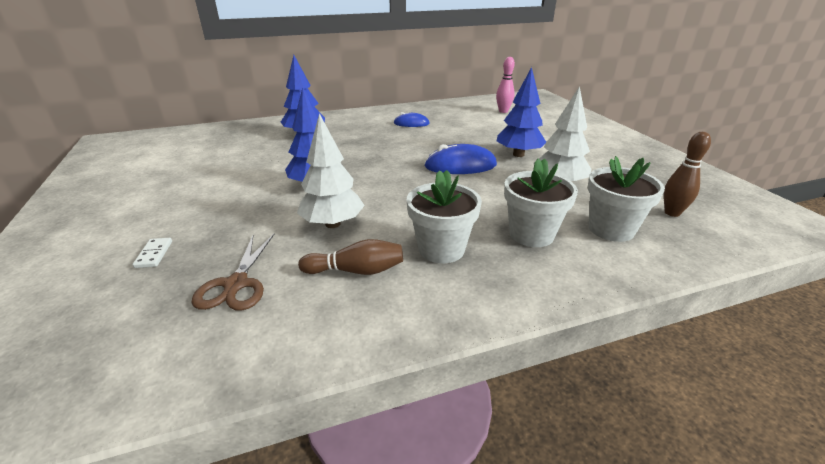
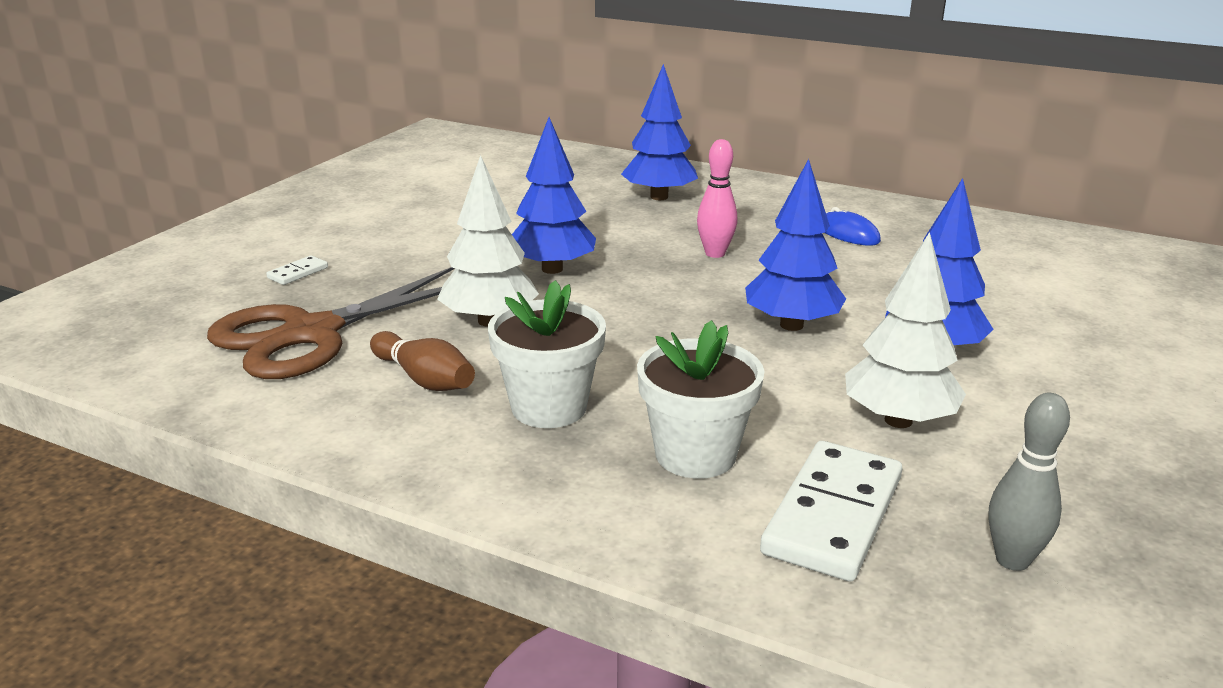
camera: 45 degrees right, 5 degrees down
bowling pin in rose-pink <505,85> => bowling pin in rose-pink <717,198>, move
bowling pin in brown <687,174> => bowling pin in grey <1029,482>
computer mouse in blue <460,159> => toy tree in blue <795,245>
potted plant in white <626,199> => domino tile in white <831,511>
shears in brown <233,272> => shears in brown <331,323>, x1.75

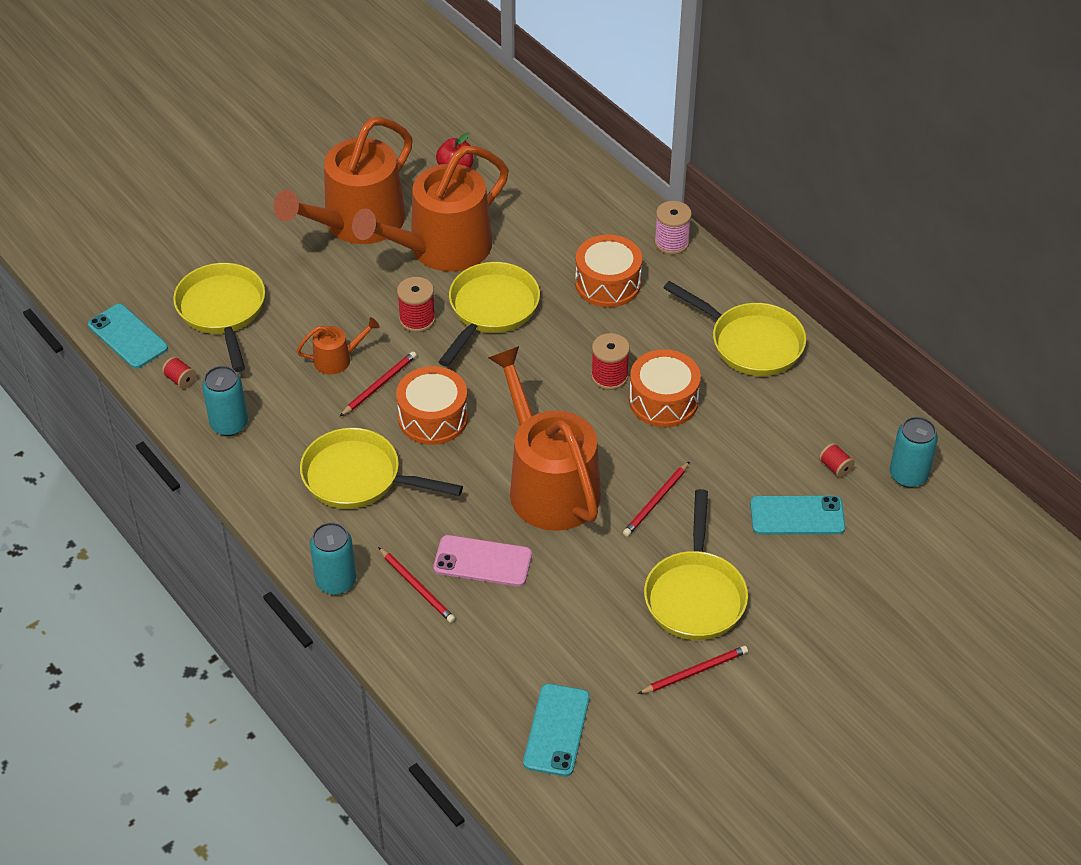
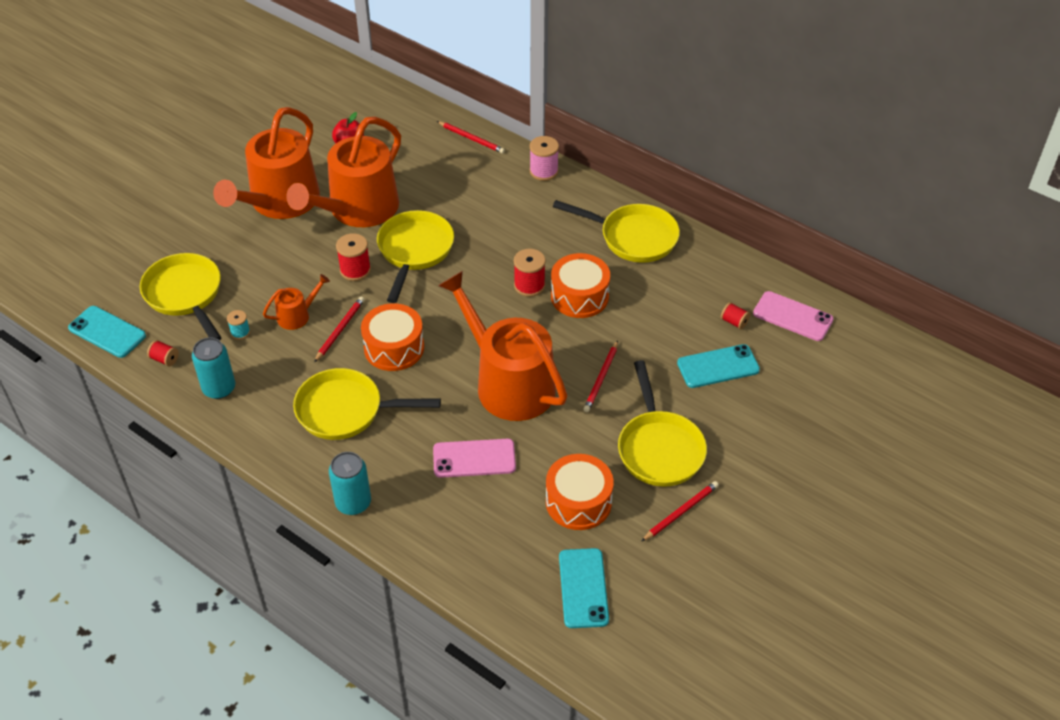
camera: 15 degrees left, 0 degrees up
snare drum in bright orange <608,271> => snare drum in bright orange <580,492>, move
soda can in aqua <914,452> => phone in rose-pink <793,316>
pencil in red <416,585> => pencil in red <471,137>, move
nothing => reel of thread in aqua <238,325>

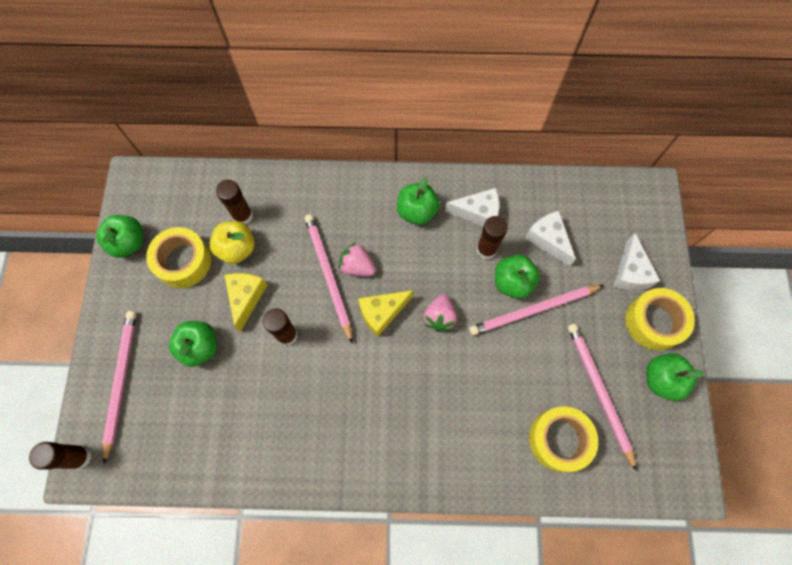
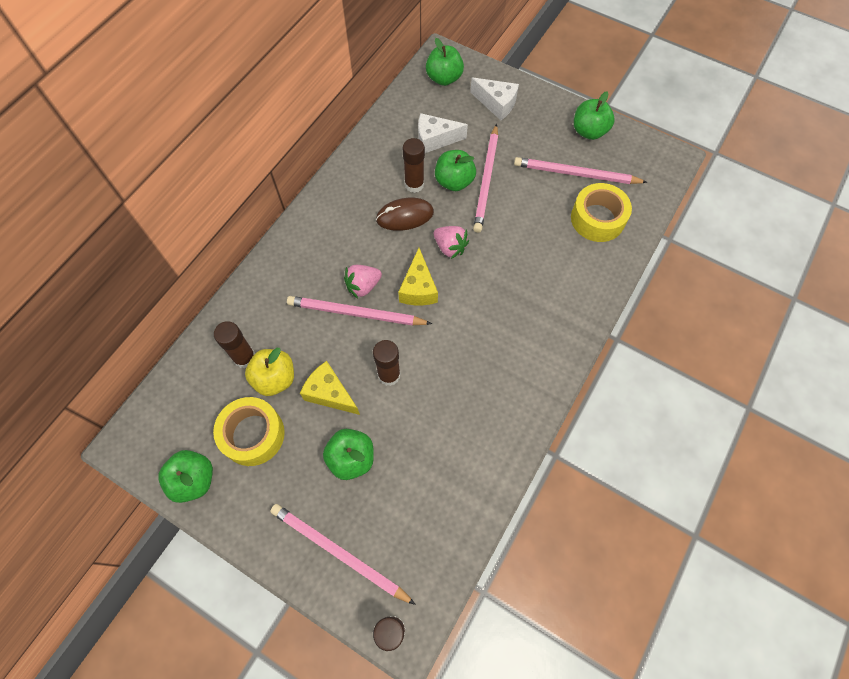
camera: 60 degrees left, 5 degrees down
apple in emerald <418,201> => apple in emerald <445,62>, move
cheese in white <472,207> => nothing
roll of tape in golden <660,319> => nothing
nothing => computer mouse in brown <405,214>

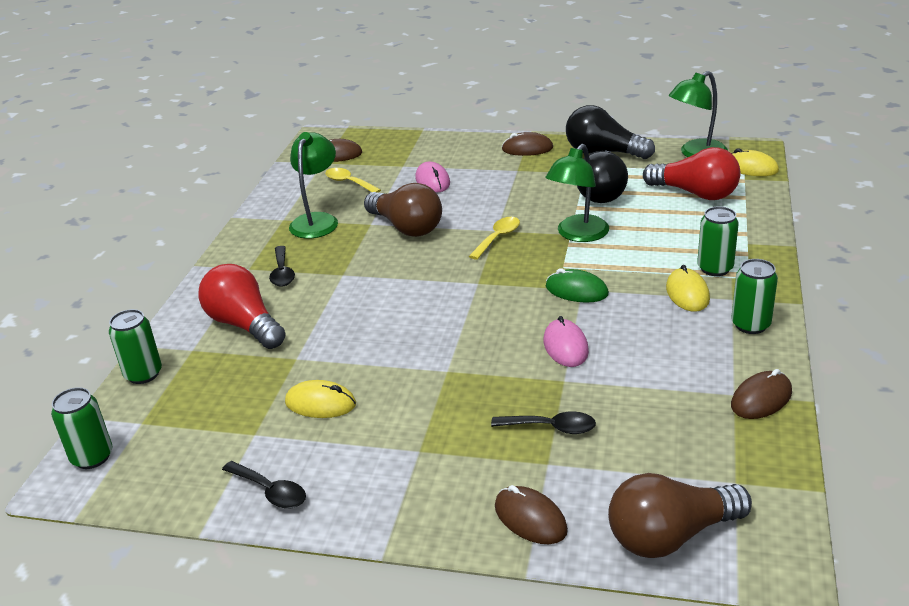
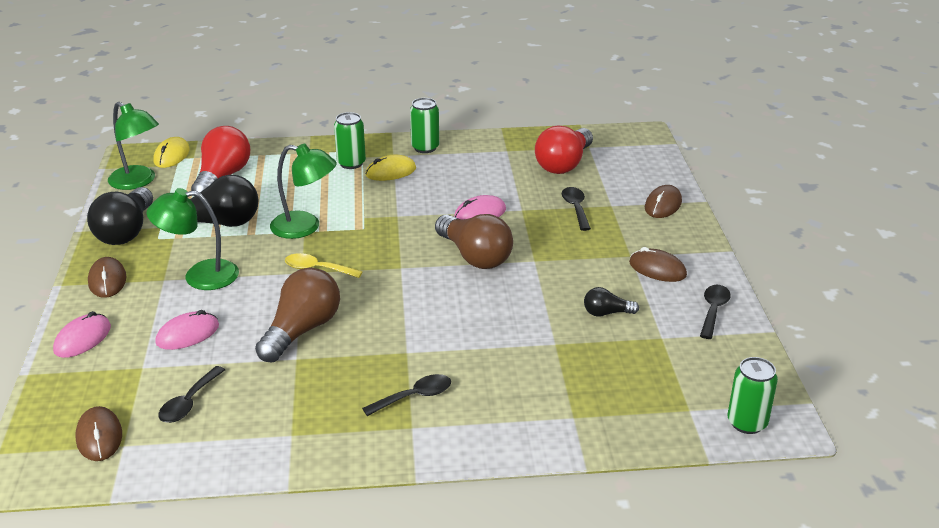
camera: 110 degrees left, 0 degrees up
reading lamp in emerald <313,185> => reading lamp in emerald <193,239>, move
spoon in golden <353,180> => spoon in ebony <191,394>
lightbulb in red <242,306> => lightbulb in red <564,150>, move
computer mouse in emerald <577,285> => nothing
soda can in emerald <135,346> => nothing
computer mouse in brown <761,394> => computer mouse in brown <658,264>, move
computer mouse in golden <320,399> => lightbulb in ebony <611,302>
lightbulb in brown <680,515> => lightbulb in brown <474,241>, move
nothing => computer mouse in rose-pink <82,334>

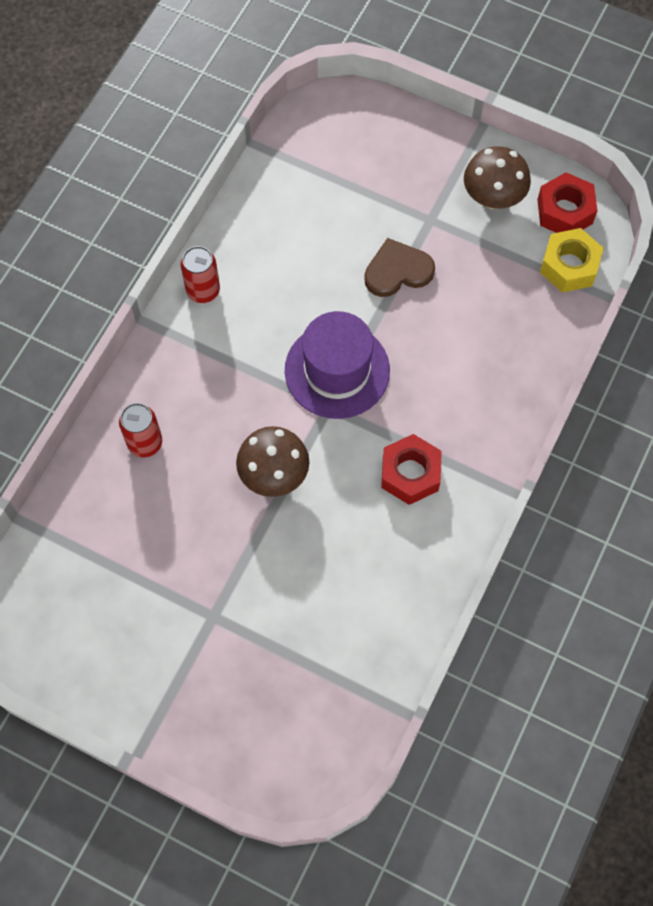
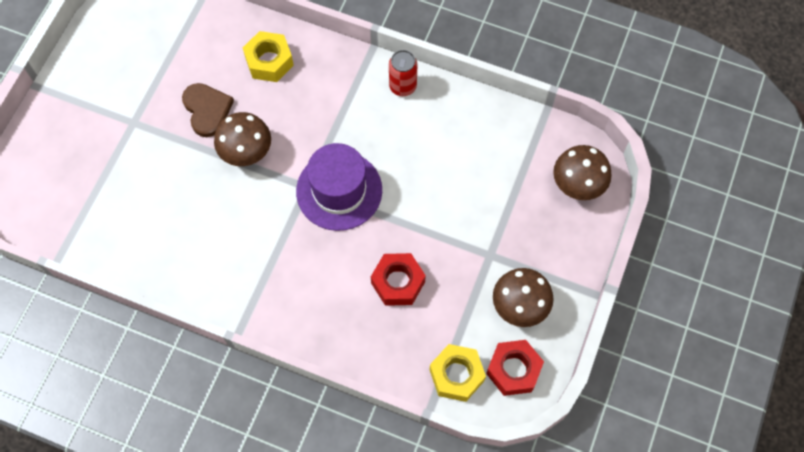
camera: 85 degrees right, 0 degrees up
heart in brown <399,267> => heart in brown <208,110>, move
soda can in red <140,430> => hexagon nut in golden <268,56>
hexagon nut in red <411,469> => hexagon nut in red <398,279>, move
nothing => mushroom in brown <582,172>

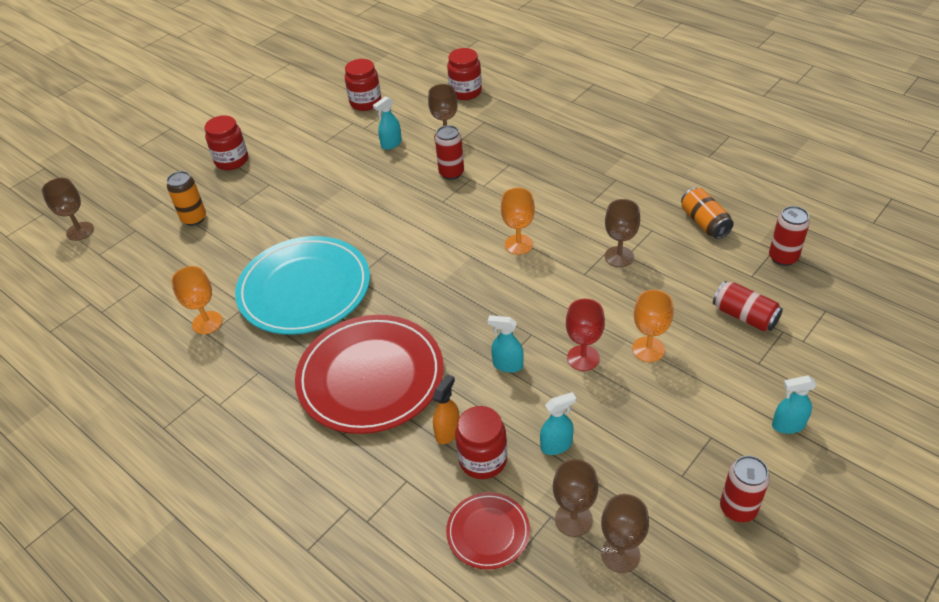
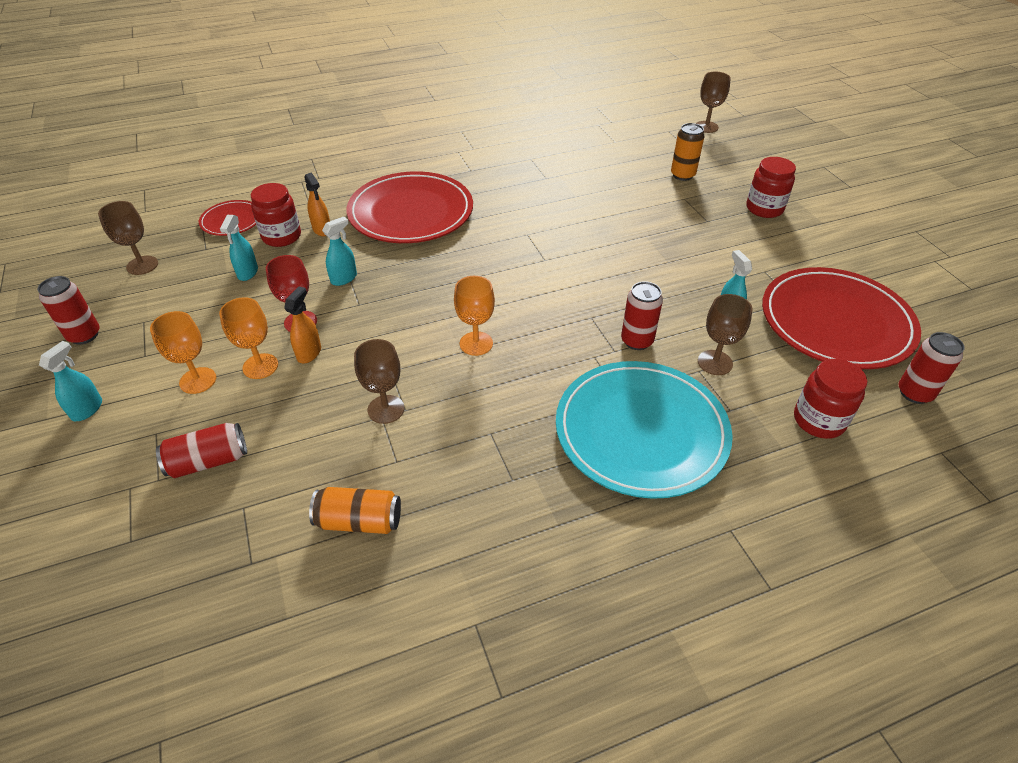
camera: 115 degrees right, 0 degrees up
jar in red <363,85> => dinner plate in red <841,318>
soda can in red <789,236> => soda can in red <932,368>, move
dinner plate in aqua <302,285> => dinner plate in aqua <644,430>, move
wine glass in bright orange <196,300> => wine glass in bright orange <183,352>, move
wine glass in brown <575,498> => nothing
nothing => spray bottle in bright orange <302,325>

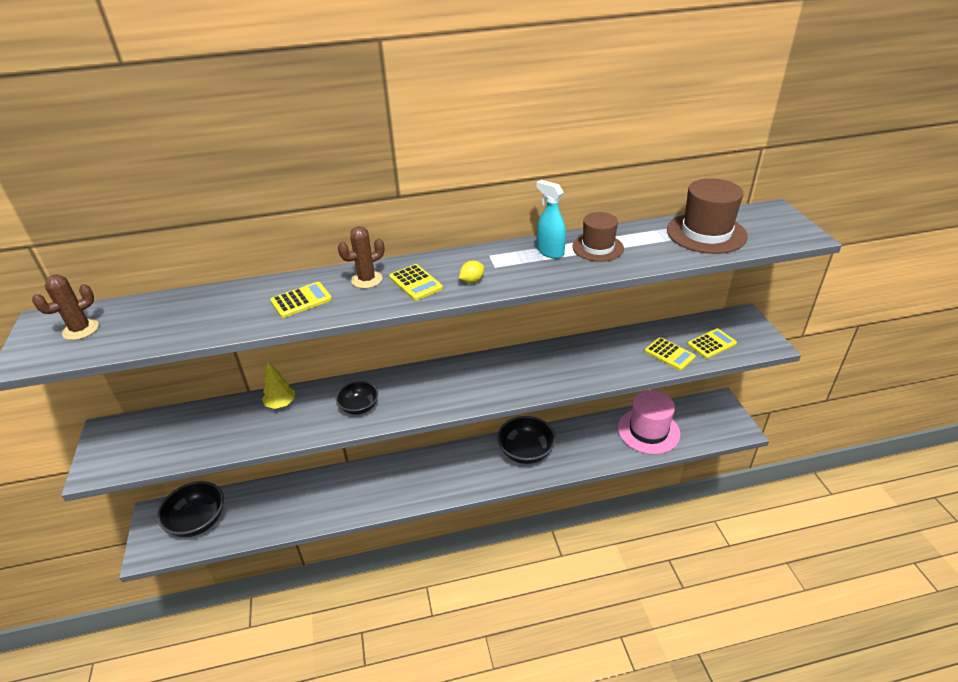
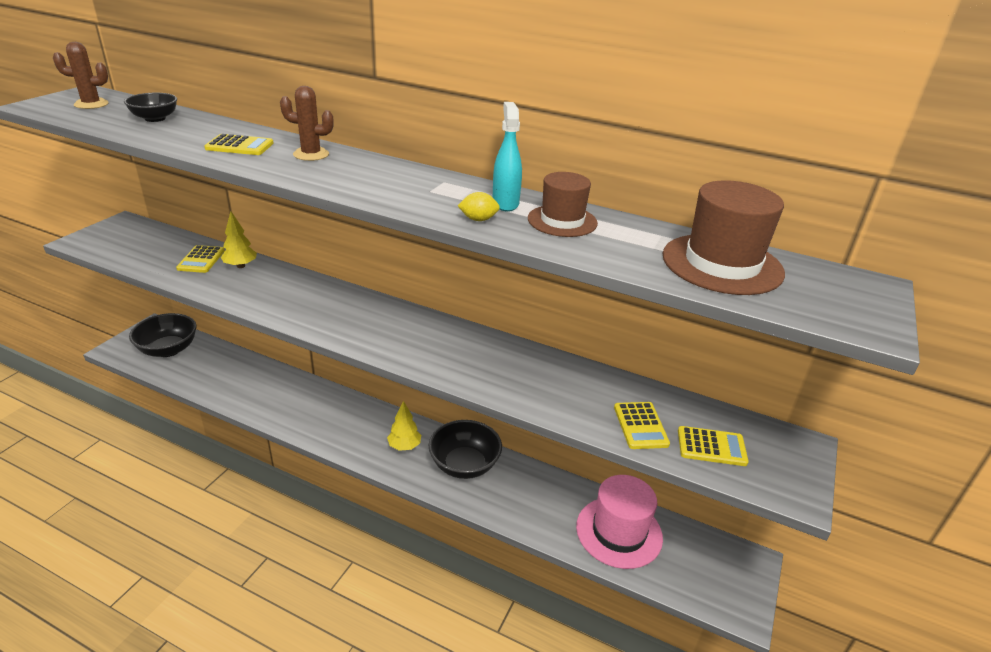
camera: 35 degrees right, 5 degrees down
toy lemon in golden <471,272> => toy lemon in golden <479,206>, move
calculator in golden <416,282> => calculator in golden <200,259>, move
serving bowl in ebony <357,398> => serving bowl in ebony <150,107>, move
nothing => toy tree in golden <404,426>

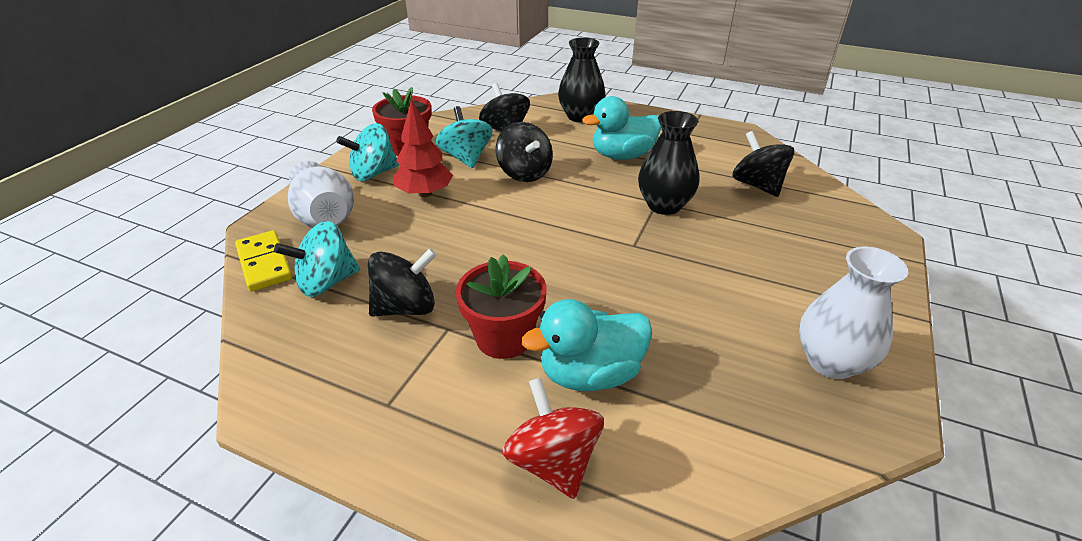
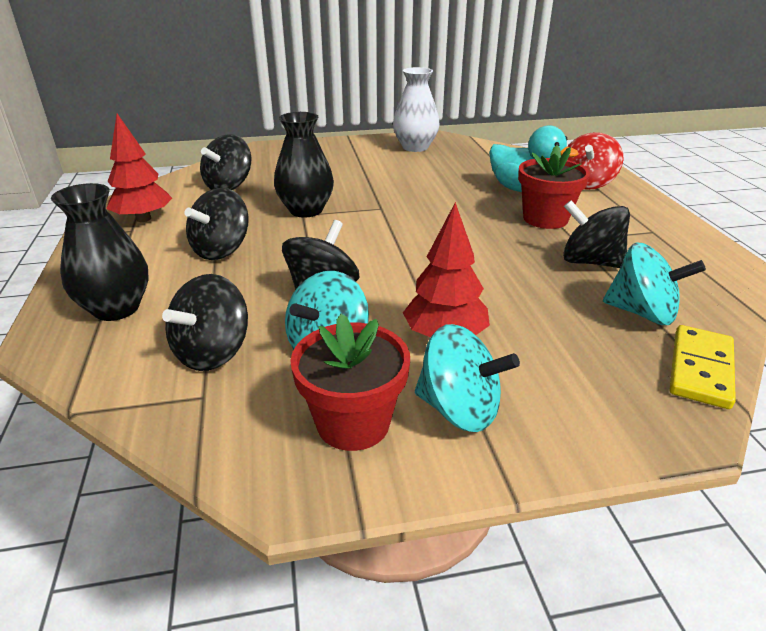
camera: 125 degrees left, 5 degrees down
rubber duck in aqua <621,128> => toy top in ebony <217,224>
flower vase in white <321,194> => nothing
nothing => toy tree in red <139,168>

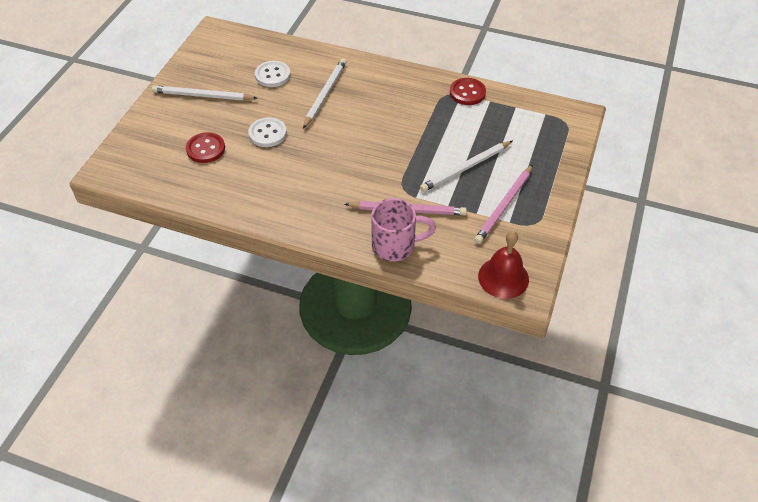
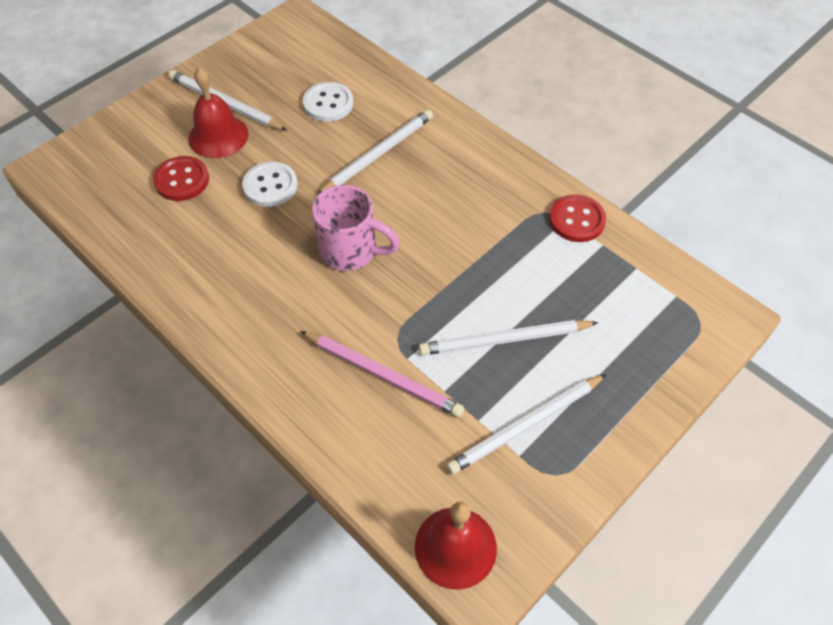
camera: 25 degrees right, 5 degrees up
pencil in rose-pink <503,204> => pencil in white <527,424>
coffee mug in rose-pink <403,230> => coffee mug in rose-pink <356,228>, move
nothing => hand bell in red <218,112>

